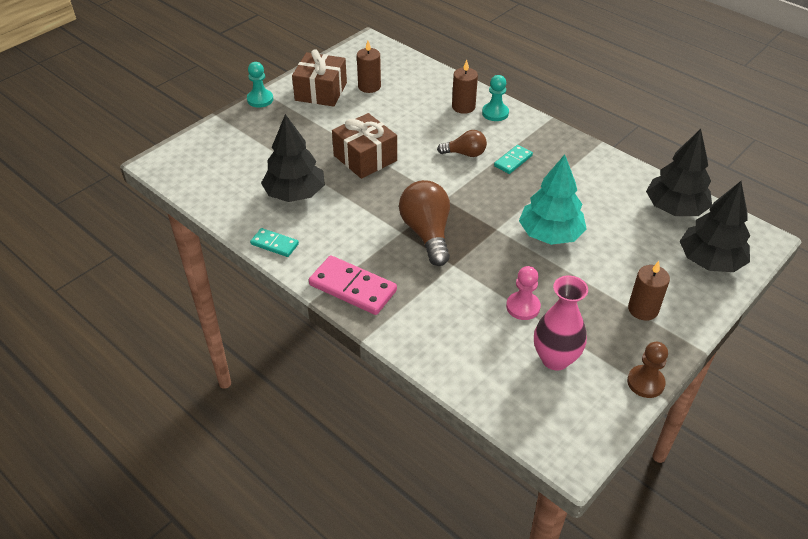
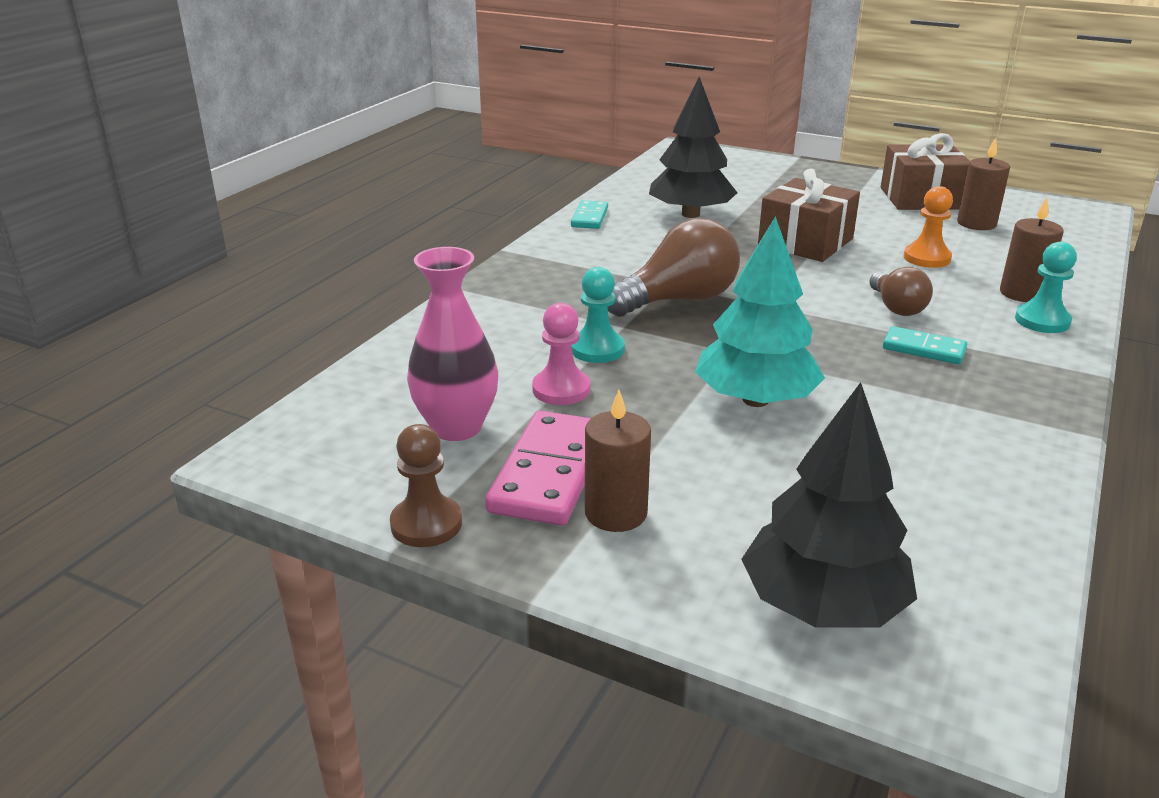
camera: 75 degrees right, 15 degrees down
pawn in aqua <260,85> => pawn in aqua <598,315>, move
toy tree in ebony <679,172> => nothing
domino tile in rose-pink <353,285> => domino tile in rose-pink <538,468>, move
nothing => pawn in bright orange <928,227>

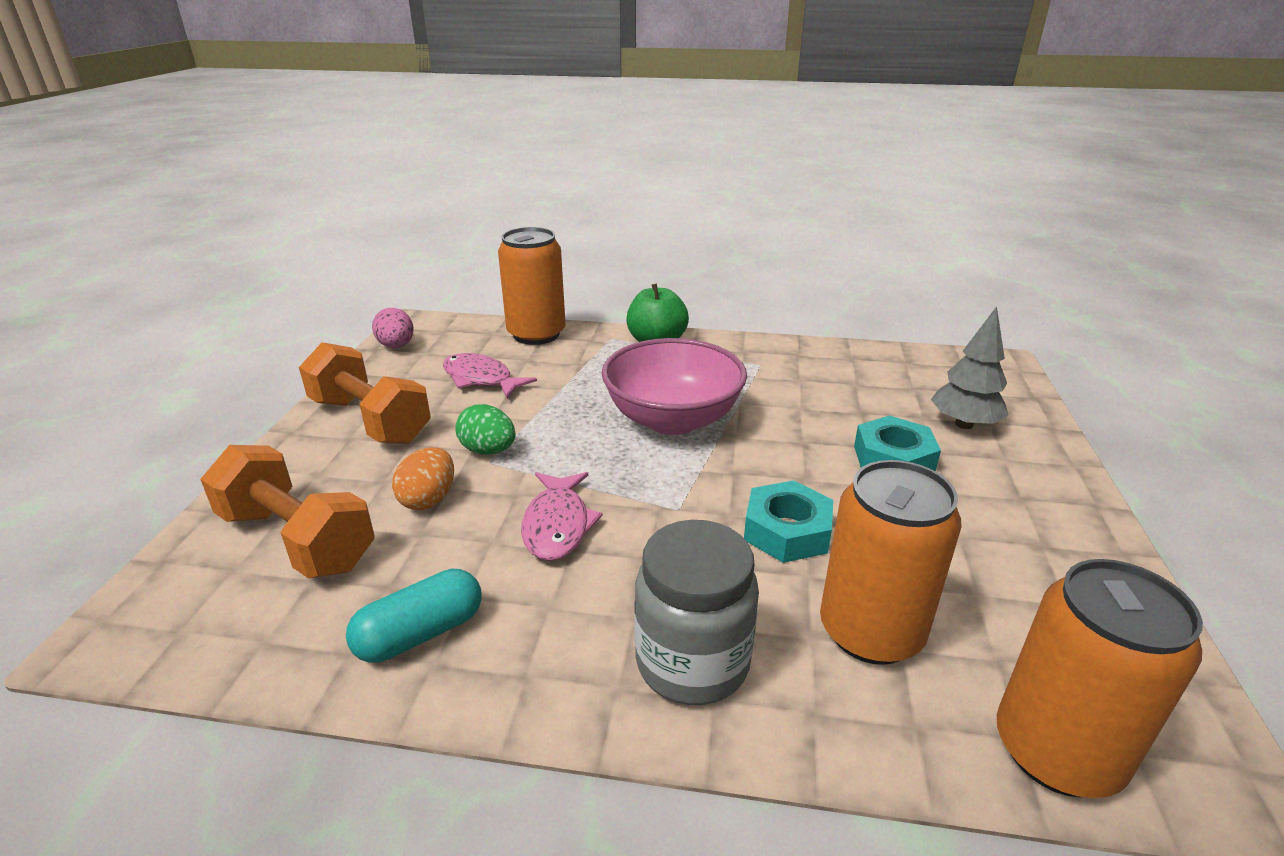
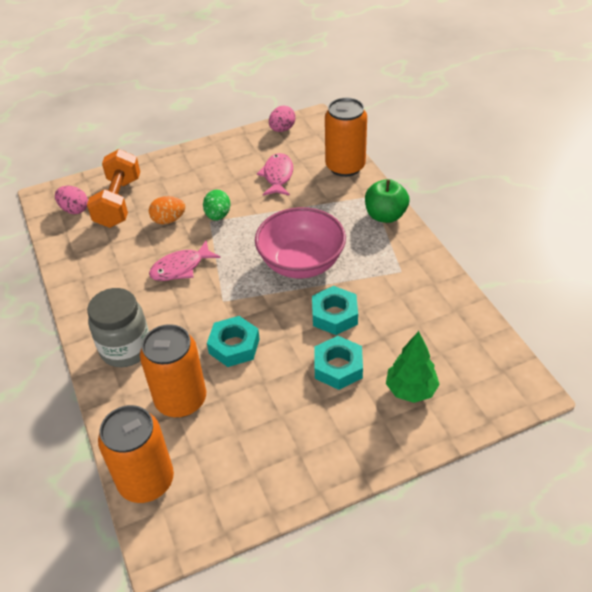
camera: 60 degrees right, 15 degrees up
toy tree in grey <970,367> => toy tree in emerald <413,367>
free weight in bright orange <365,393> => nothing
pill in aqua <413,616> => nothing
nothing => egg in rose-pink <71,200>
nothing => hexagon nut in aqua <335,310>

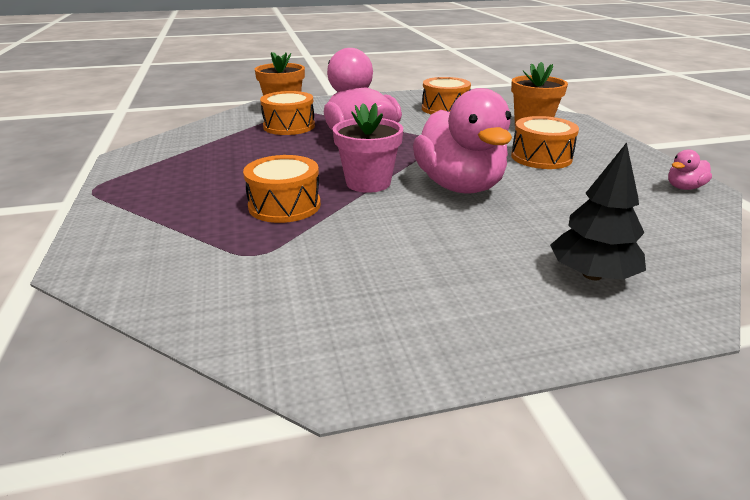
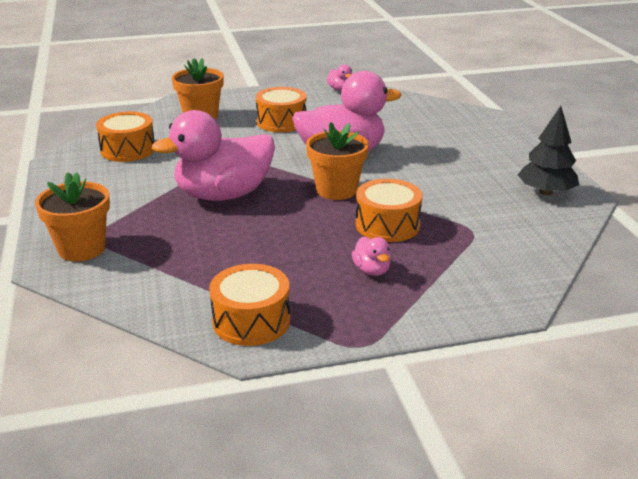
camera: 90 degrees left, 0 degrees up
snare drum in bright orange <287,113> => snare drum in bright orange <249,305>, move
potted plant in rose-pink <368,148> => potted plant in bright orange <337,161>
toy tree in ebony <598,211> => toy tree in ebony <548,150>, move
nothing => rubber duck in rose-pink <371,256>

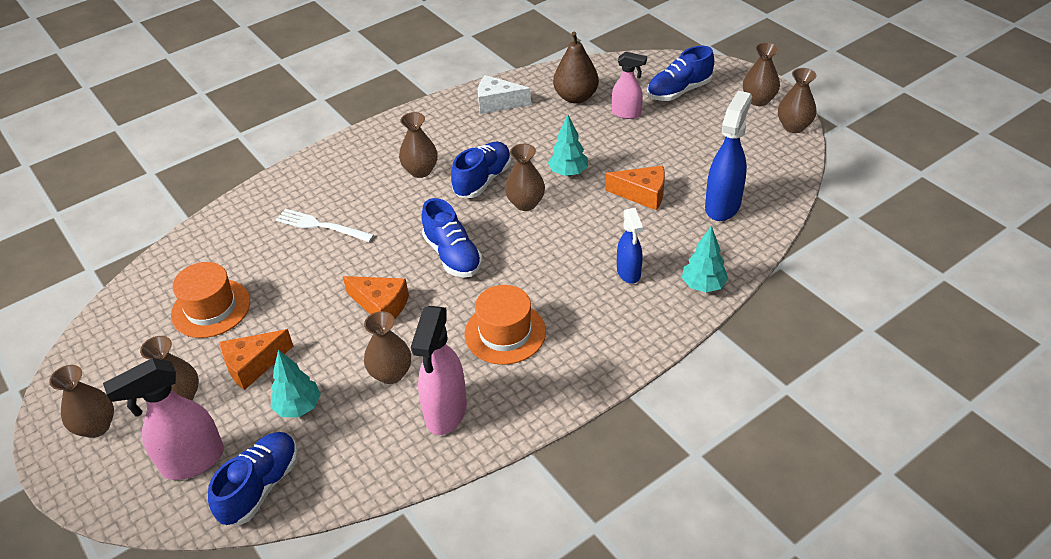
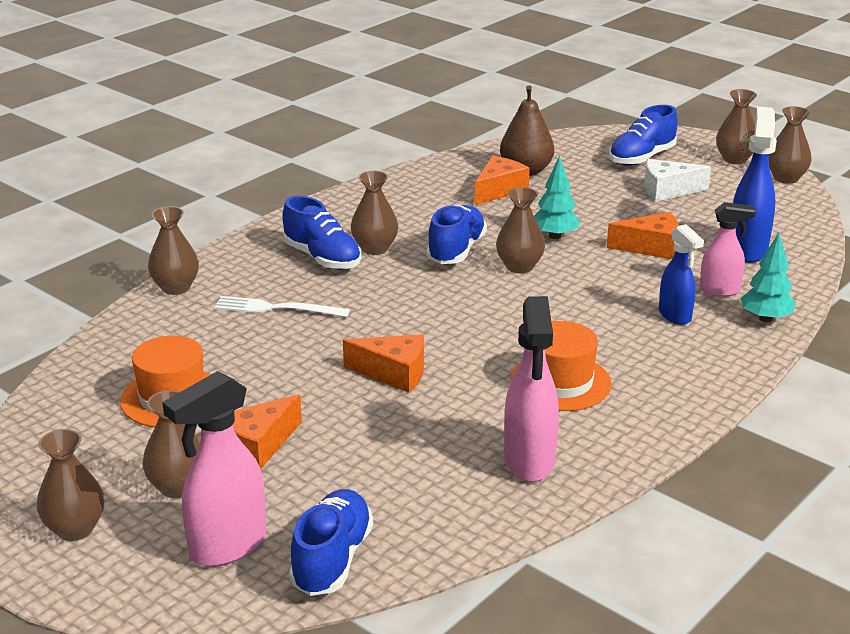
camera: 15 degrees left, 15 degrees down
spray bottle in rose-pink <629,85> => spray bottle in rose-pink <728,249>, move
cheese in white <504,94> => cheese in white <677,180>, move
sneaker in blue <452,237> => sneaker in blue <322,233>, move
flower vase in brown <387,347> => flower vase in brown <173,250>, move
toy tree in aqua <296,383> => nothing
nothing => cheese in bright orange <502,180>

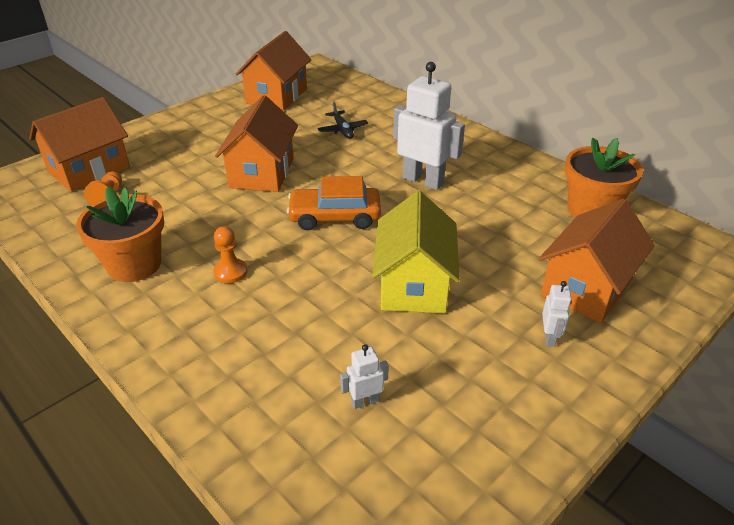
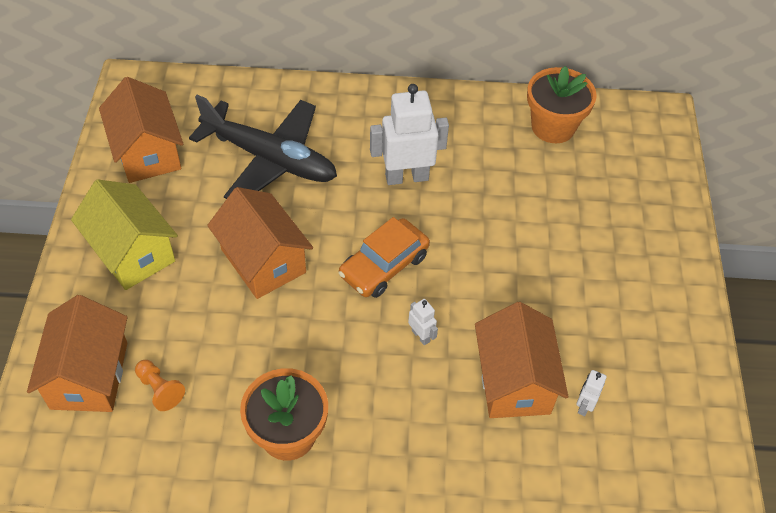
camera: 45 degrees left, 15 degrees up
plane in ebony <343,120> => plane in ebony <263,147>, x2.44
cottage in golden <416,252> => cottage in golden <124,234>, move
cottage in bright orange <597,261> => cottage in bright orange <521,360>, move
pawn in bright orange <230,255> => nothing
robot in white <557,314> => robot in white <423,322>, move

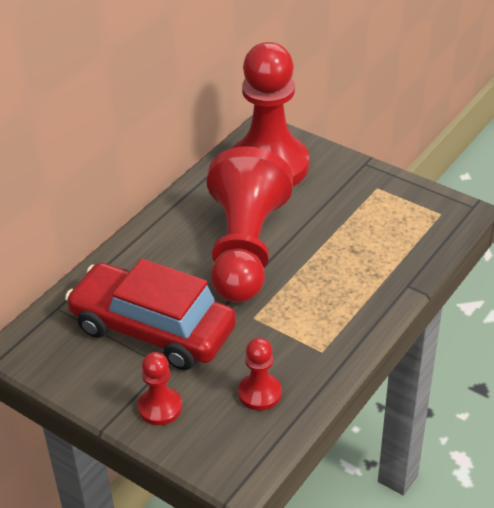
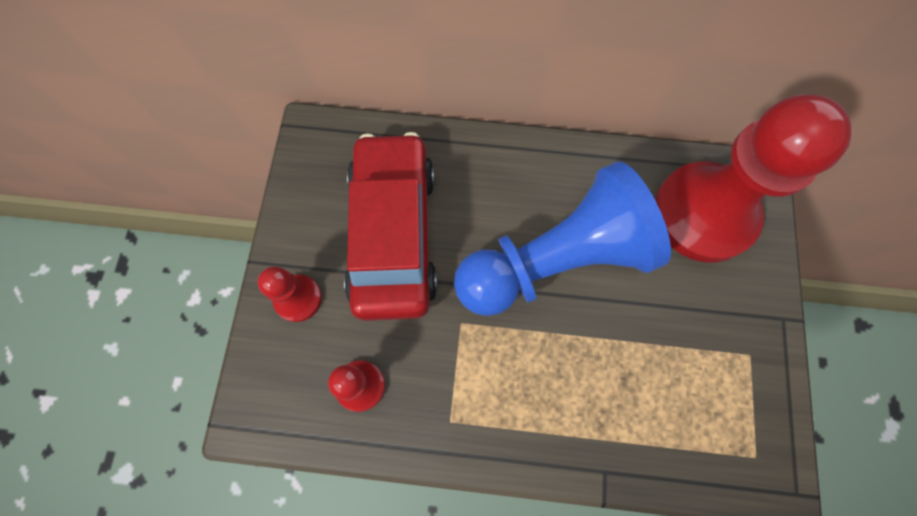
camera: 60 degrees right, 30 degrees up
pawn in red <250,224> => pawn in blue <562,238>

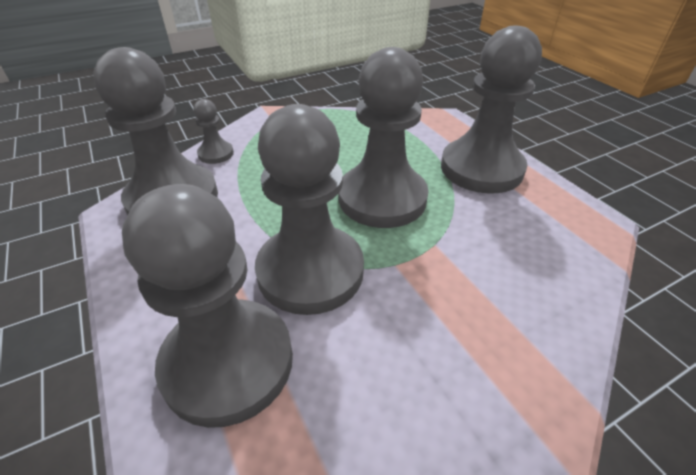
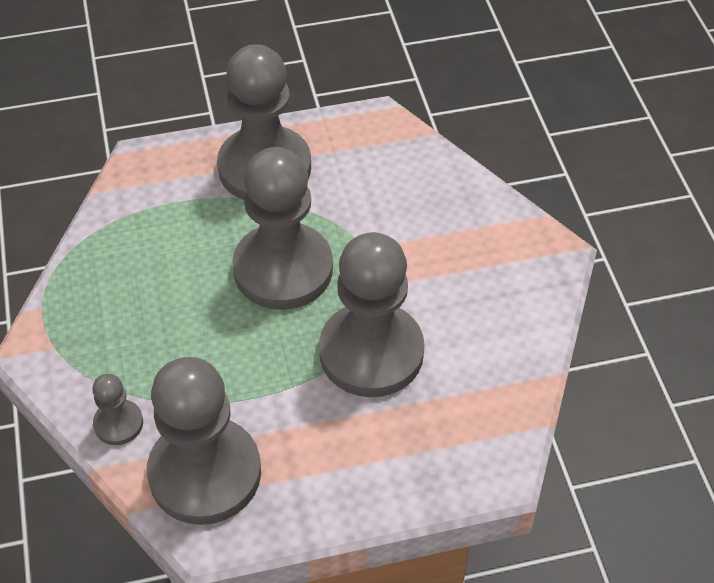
camera: 75 degrees left, 10 degrees up
pawn in grey <207,306> => nothing

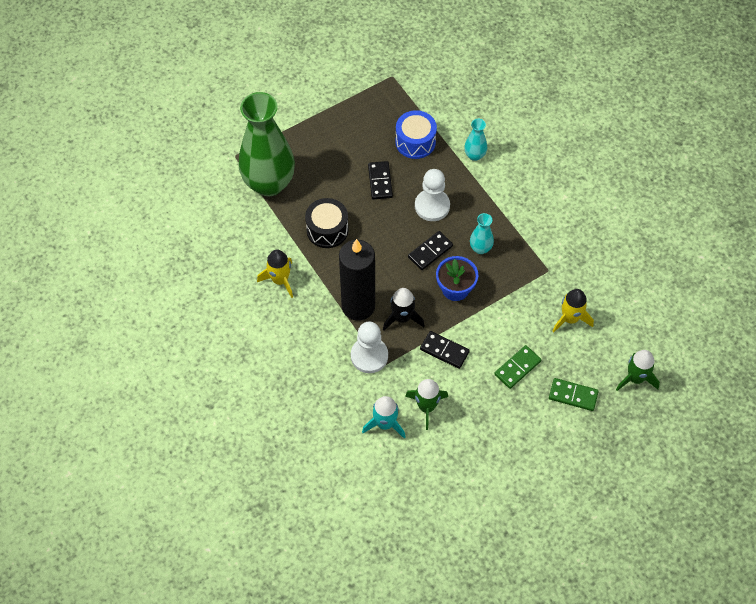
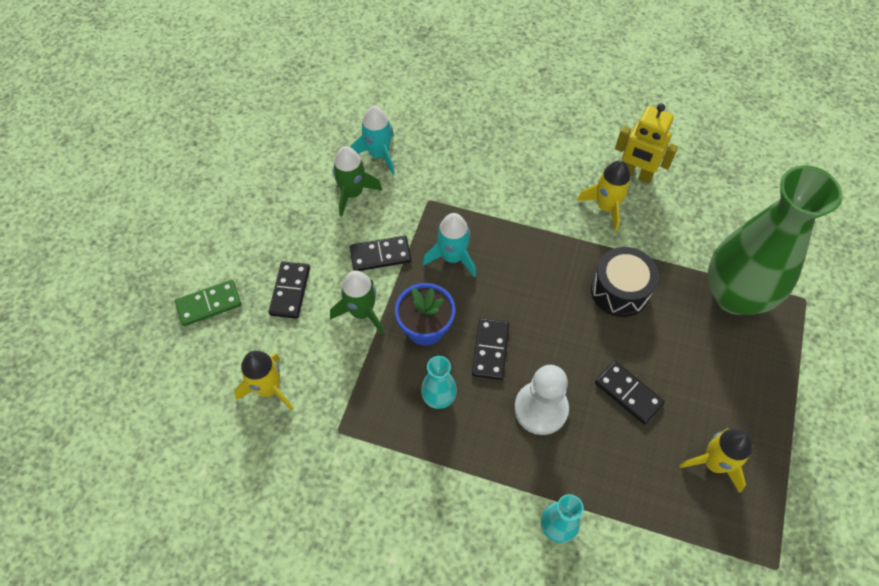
camera: 140 degrees right, 0 degrees up
snare drum in blue <416,134> => nothing
pillar candle in ebony <357,280> => nothing
toy rocket in ebony <404,309> => toy rocket in aqua <449,245>
pawn in white <369,347> => nothing
domino tile in emerald <517,367> => domino tile in ebony <289,290>
toy rocket in emerald <638,370> => toy rocket in emerald <357,302>, move
nothing => robot in golden <646,143>
nothing => toy rocket in golden <715,460>

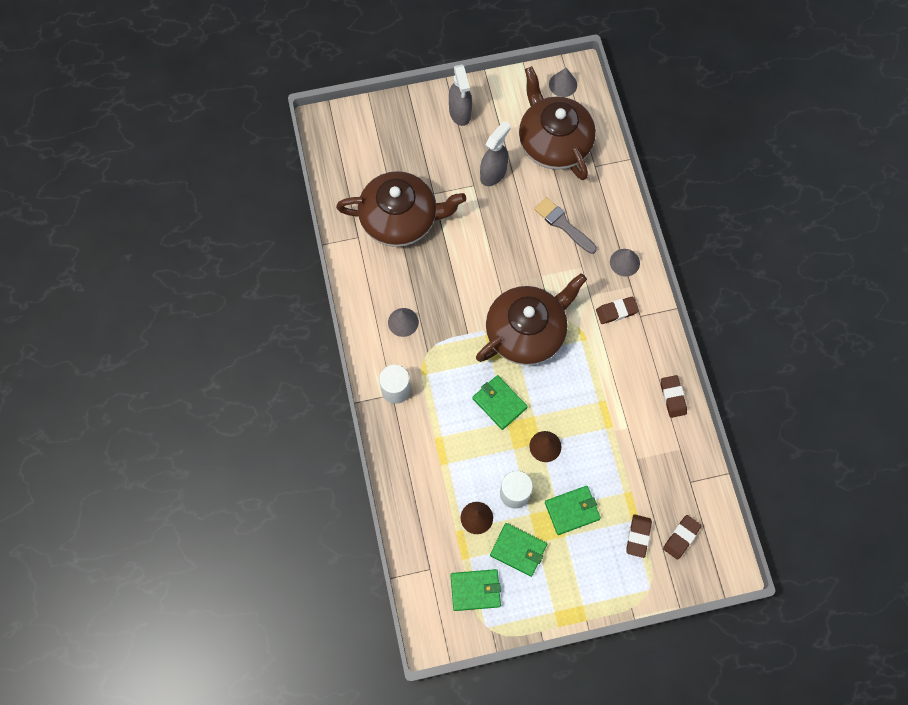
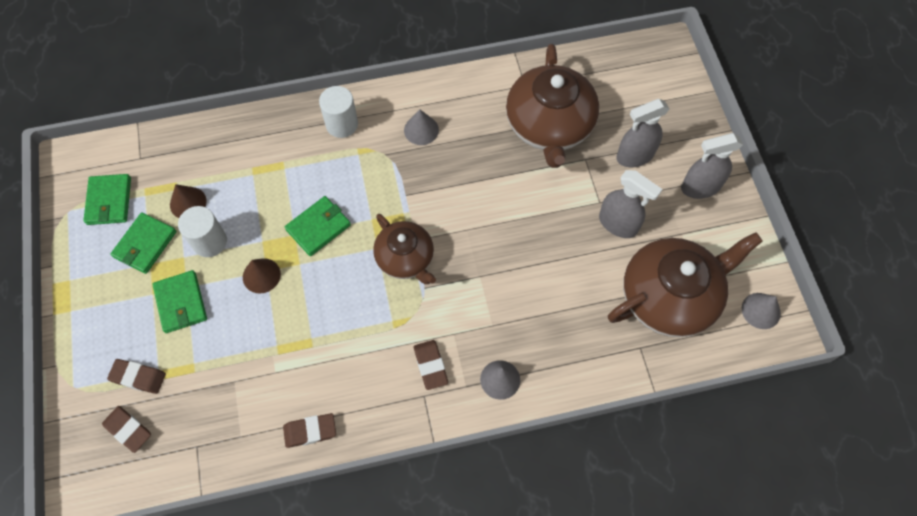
camera: 90 degrees right, 5 degrees down
paintbrush in grey <565,225> => nothing
china teapot in brown <531,319> => china teapot in brown <404,249>, x0.61
nothing => spray bottle in grey <643,133>

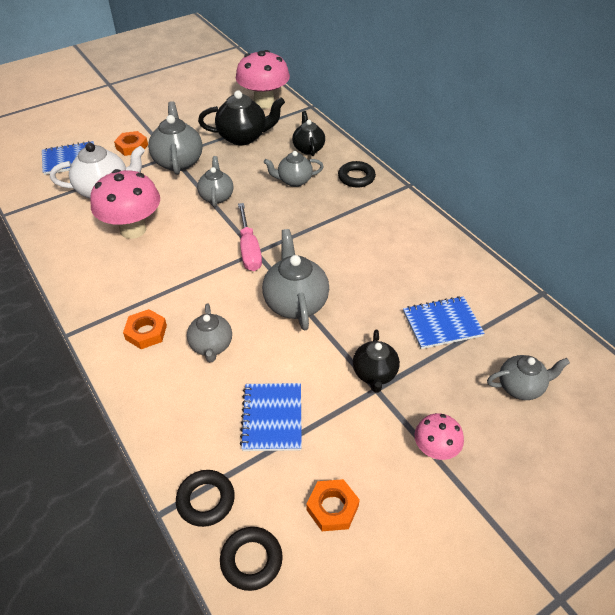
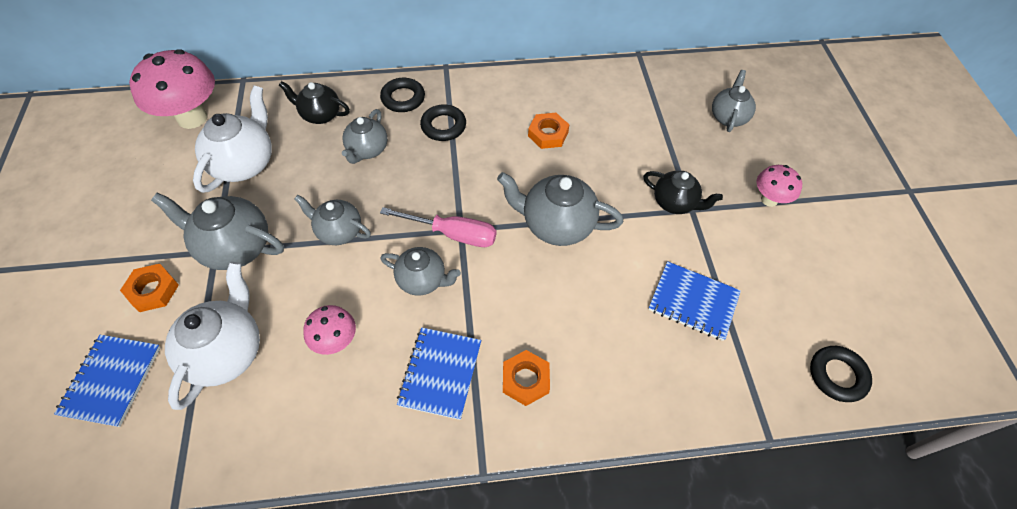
camera: 65 degrees left, 10 degrees up
china teapot in ebony <241,118> => china teapot in white <232,139>
mushroom in rose-pink <125,204> => mushroom in rose-pink <329,330>, x0.54
exercise book in blue <444,322> => exercise book in blue <439,373>, move
china teapot in grey <209,333> => china teapot in grey <420,271>, move
ring in ebony <205,498> => ring in ebony <443,123>, move
hexagon nut in bright orange <333,505> => hexagon nut in bright orange <548,131>, move

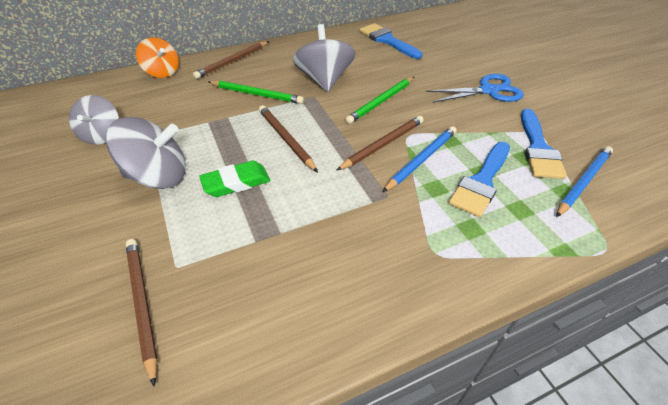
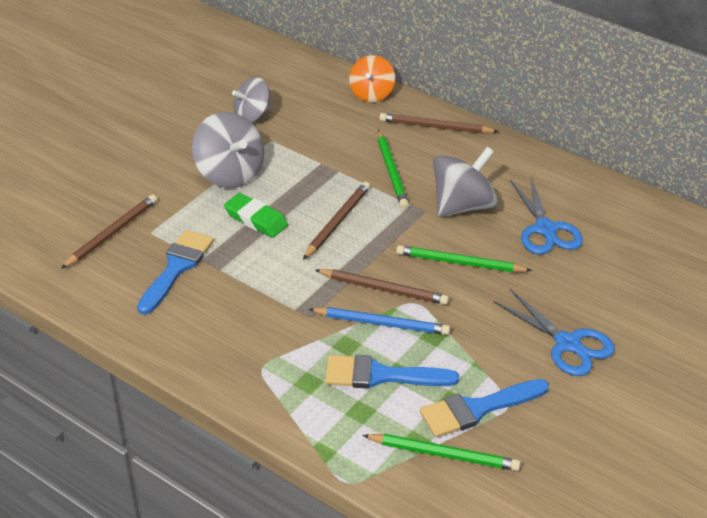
camera: 60 degrees right, 5 degrees down
paintbrush in blue <391,41> => paintbrush in blue <175,272>, move
pencil in blue <584,181> => pencil in emerald <441,452>
nothing => shears in blue <546,215>

